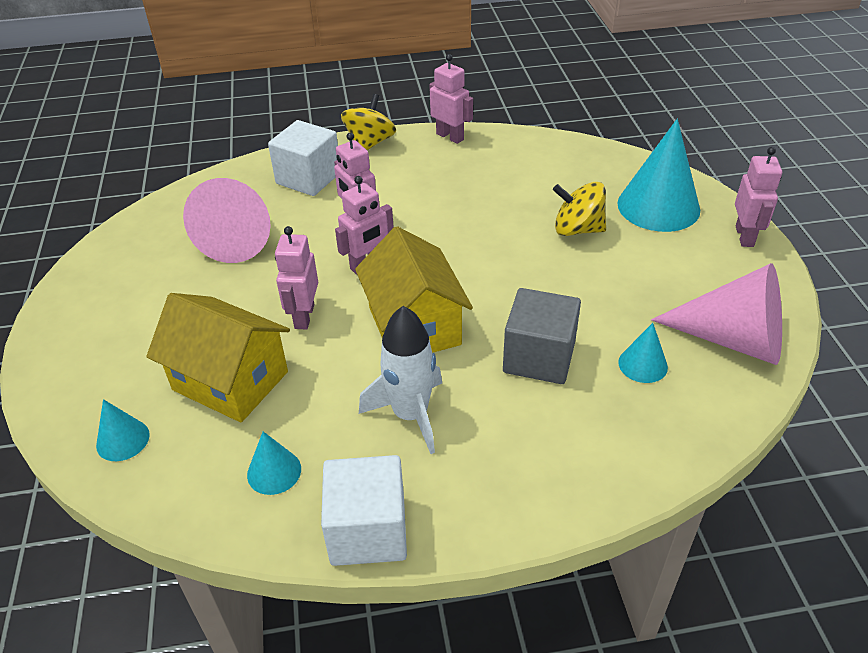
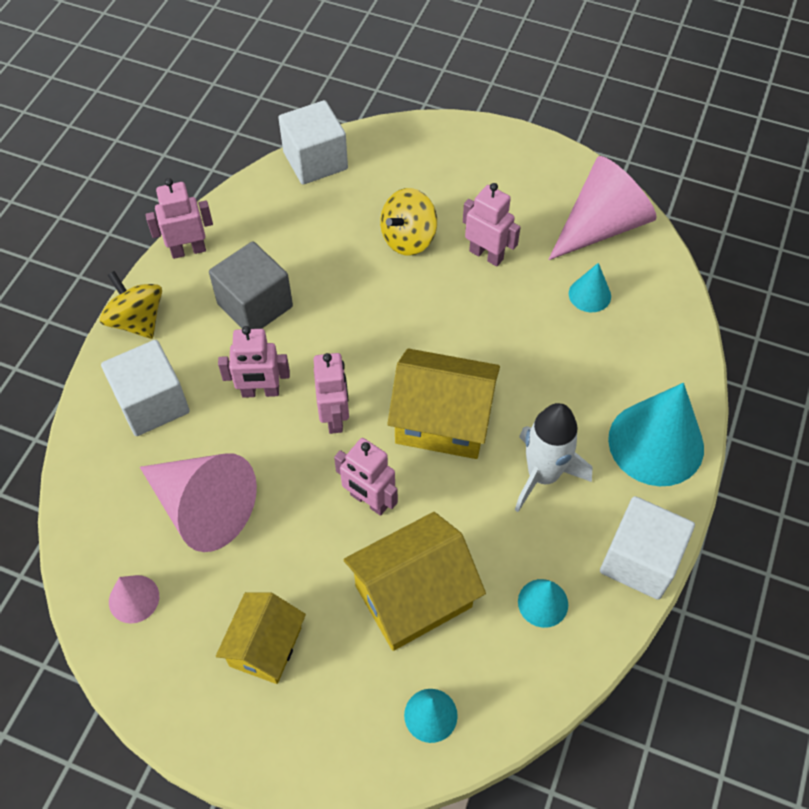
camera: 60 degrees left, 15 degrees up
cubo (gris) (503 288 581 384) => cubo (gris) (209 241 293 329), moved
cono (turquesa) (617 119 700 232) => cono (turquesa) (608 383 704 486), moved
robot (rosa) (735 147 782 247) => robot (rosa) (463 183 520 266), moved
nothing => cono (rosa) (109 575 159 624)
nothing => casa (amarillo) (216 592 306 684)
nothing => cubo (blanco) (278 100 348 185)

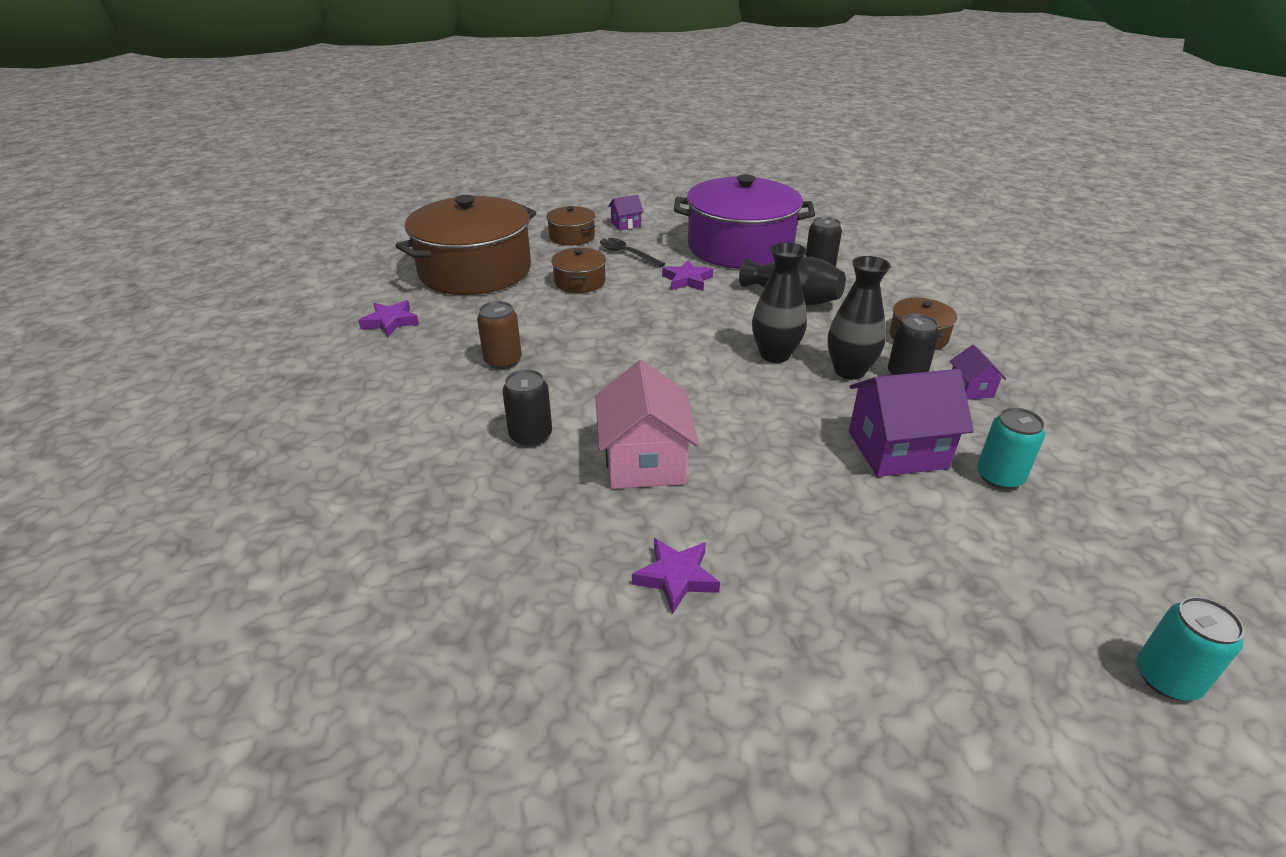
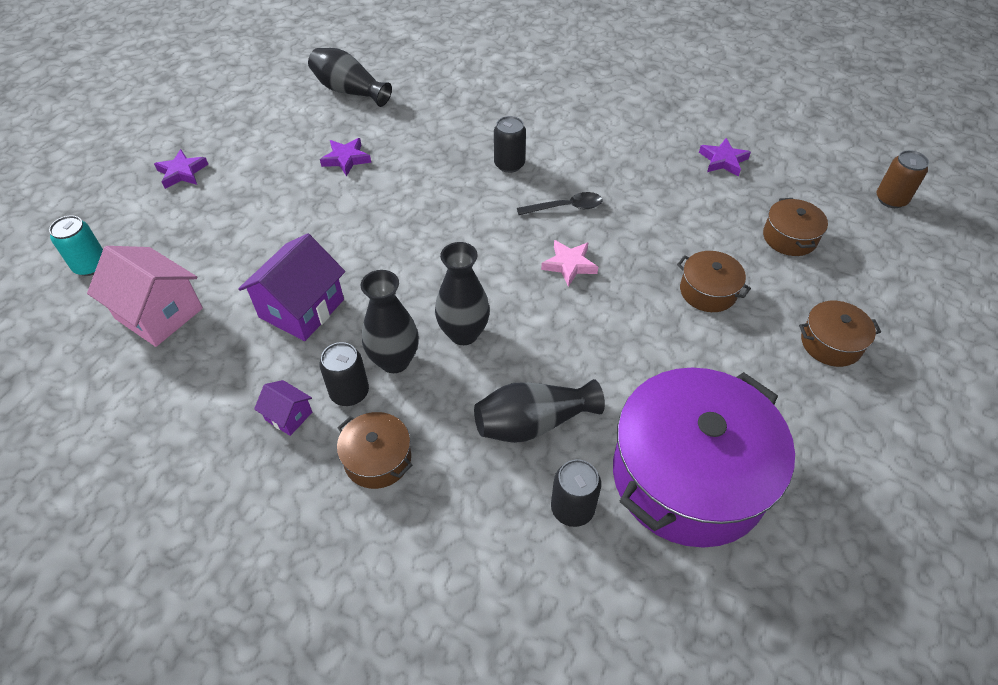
camera: 130 degrees right, 15 degrees up
olla (marrón) (395 195 536 295) => olla (marrón) (763 198 828 256), x0.44
lata (marrón) (477 301 522 369) => lata (marrón) (876 150 929 208), moved
casa (rosa) (595 360 699 489) => casa (rosa) (87 246 203 347), moved
cuchara (negro) (600 238 665 268) => cuchara (negro) (517 192 603 215), moved
casa (morado) (608 195 643 230) => nothing
estrella (morado) (662 260 713 291) => estrella (morado) (154 149 209 189), moved
lata (turquesa) (977 407 1045 489) => nothing
nothing => florero (negro) (308 48 392 107)
nothing => estrella (rosa) (541 240 598 287)

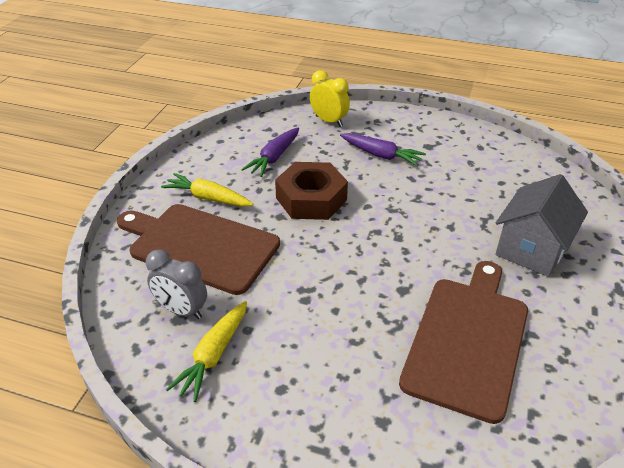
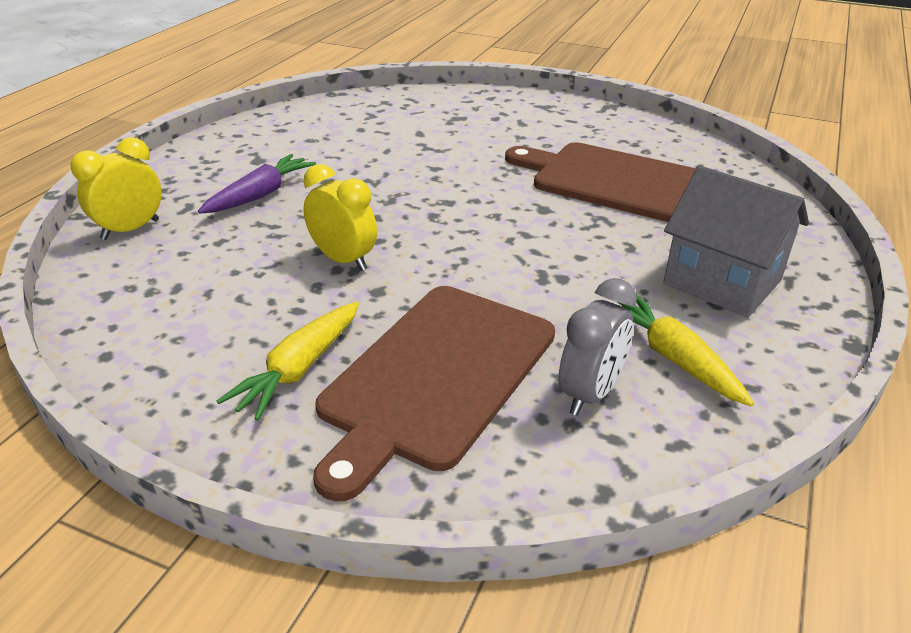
camera: 85 degrees left, 5 degrees down
zanahoria (amarillo) (166 301 247 402) => zanahoria (amarillo) (618 294 754 407), 150 degrees counterclockwise
zanahoria (morado) (241 127 299 177) => nothing
tuerca (marrón) (275 162 348 220) => despertador (amarillo) (303 164 377 271)
casa (gris) (495 174 588 277) => casa (gris) (663 166 809 318), moved

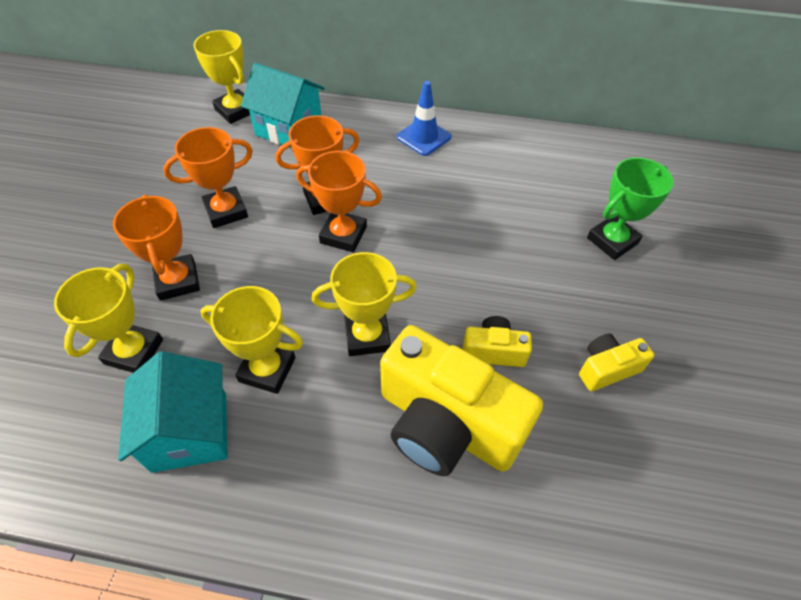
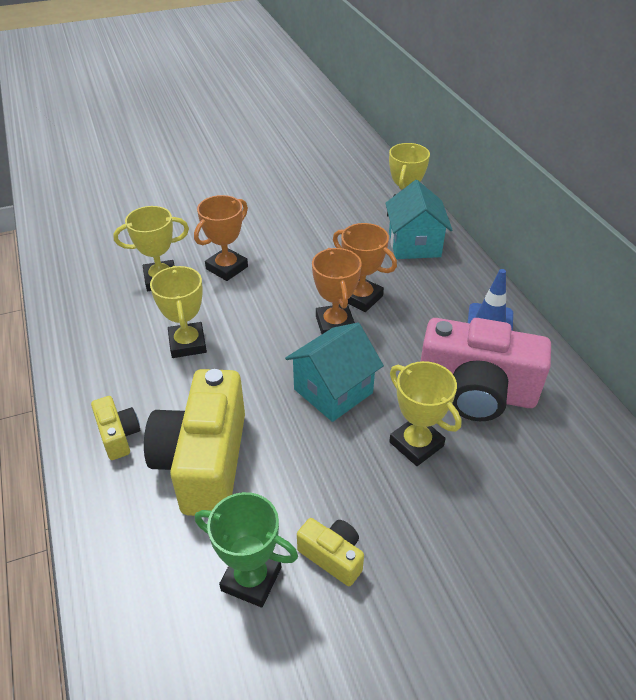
camera: 60 degrees right, 10 degrees down
casa (turquesa) (118 351 227 473) => casa (turquesa) (285 322 384 422), moved
trofeo (naranja) (163 127 253 228) => nothing
trofeo (amarillo) (312 252 417 356) => trofeo (amarillo) (389 361 462 466), moved
cámara (amarillo) (463 316 532 367) => cámara (amarillo) (91 396 140 460), moved
trofeo (verde) (587 157 674 260) => trofeo (verde) (195 492 298 607), moved
nothing => cámara (rosa) (420 318 551 421)

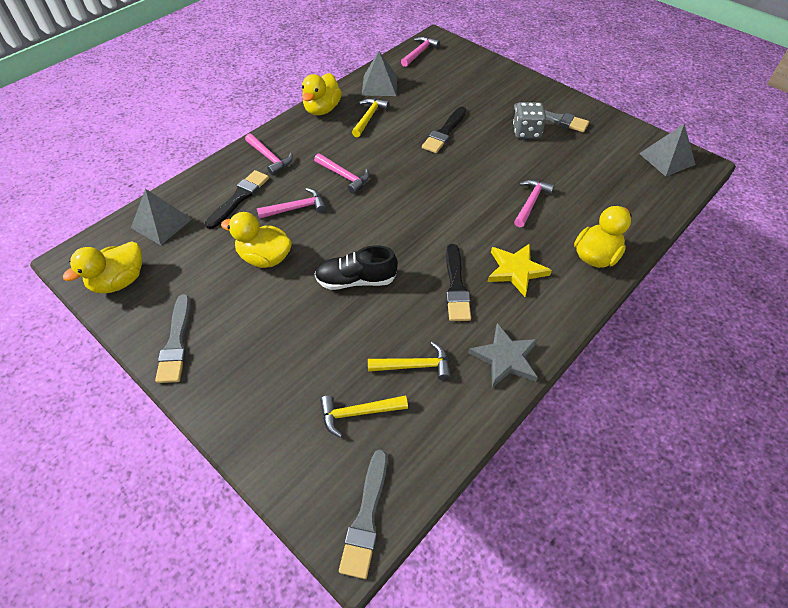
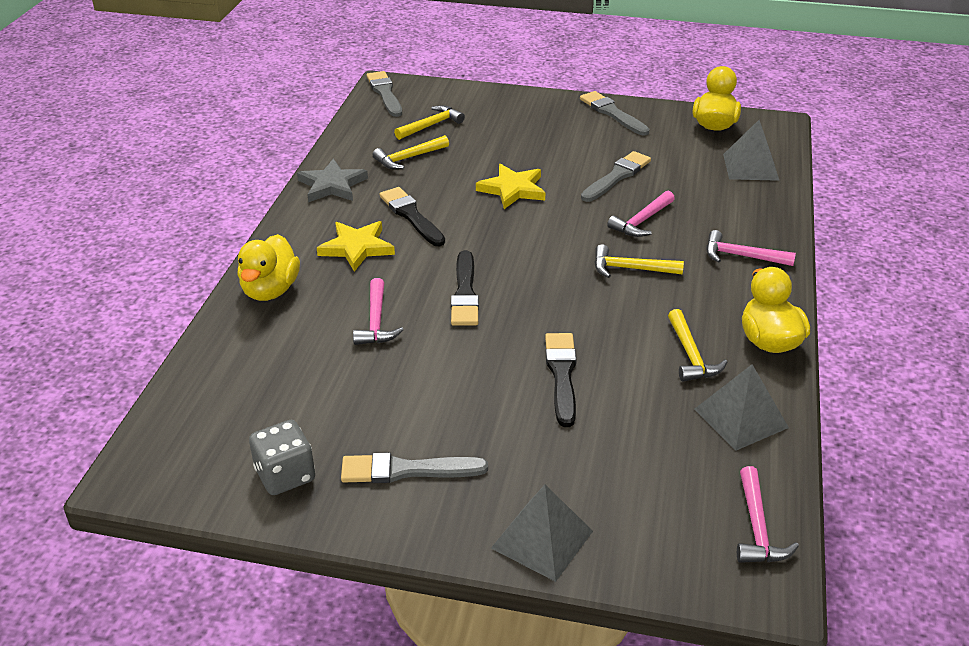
camera: 150 degrees right, 15 degrees down
pincel (negro) (205 170 269 229) => pincel (negro) (451 250 479 326), moved
pato (amarillo) (221 212 292 268) => pincel (gris) (581 151 651 202)
martillo (rosa) (314 153 370 194) => martillo (amarillo) (594 244 684 278)
zapato (negro) (315 245 398 290) => estrella (amarillo) (476 164 545 209)
dado (gris) (513 102 546 139) => dado (gris) (249 420 315 495), moved
pirámide (gris) (639 124 696 176) => pirámide (gris) (491 485 593 582), moved

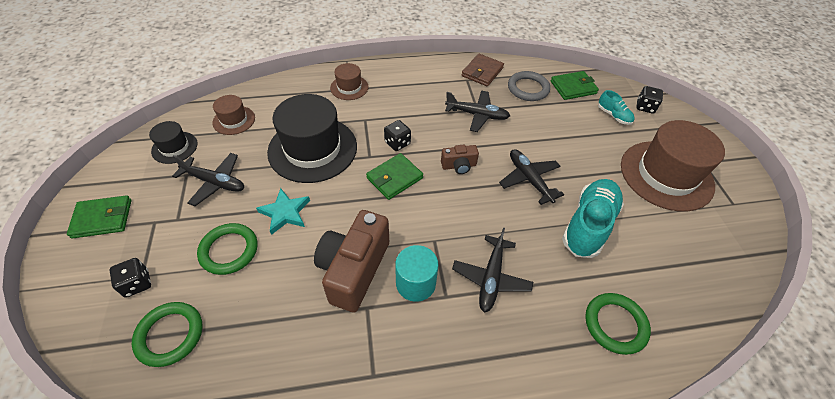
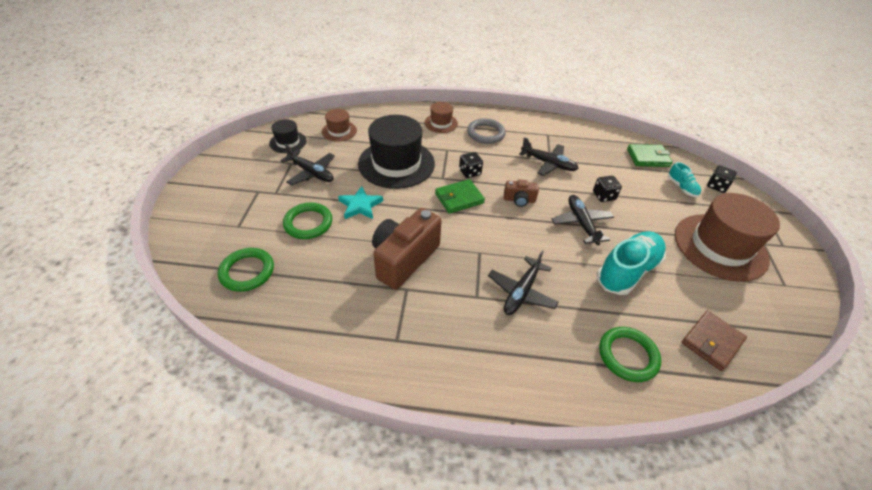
camera: 15 degrees right, 5 degrees down
cartera (verde) (67 195 132 239) => nothing
dado (negro) (110 258 151 298) => dado (negro) (593 176 622 202), moved
cilindro (turquesa) (395 245 438 302) => nothing
cartera (marrón) (462 54 504 86) => cartera (marrón) (682 311 747 371), moved
anillo (gris) (508 71 550 101) => anillo (gris) (467 118 506 144), moved

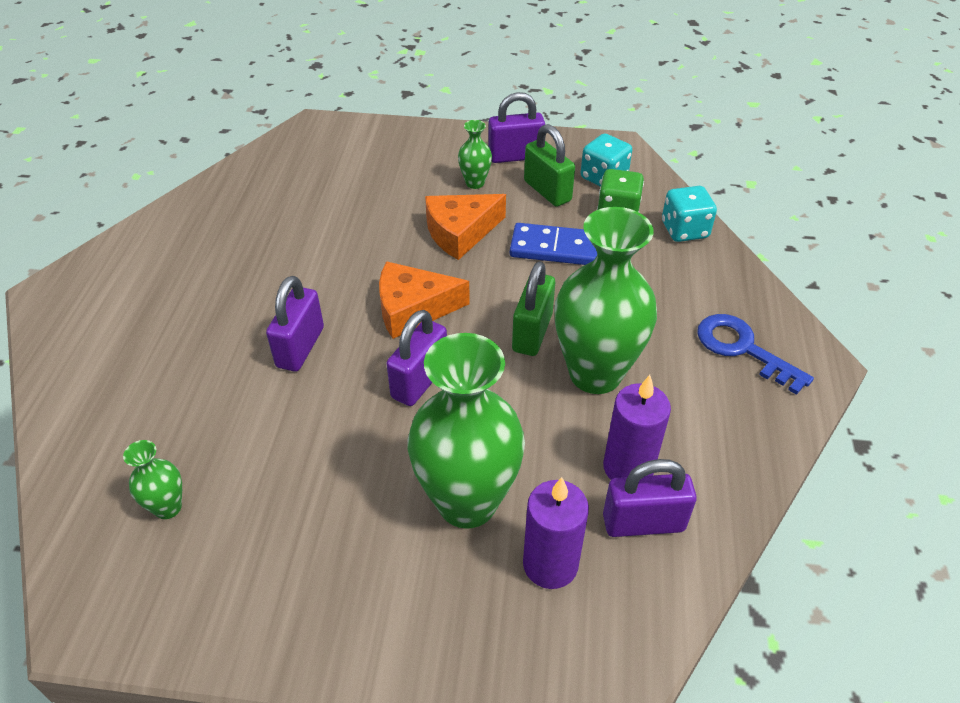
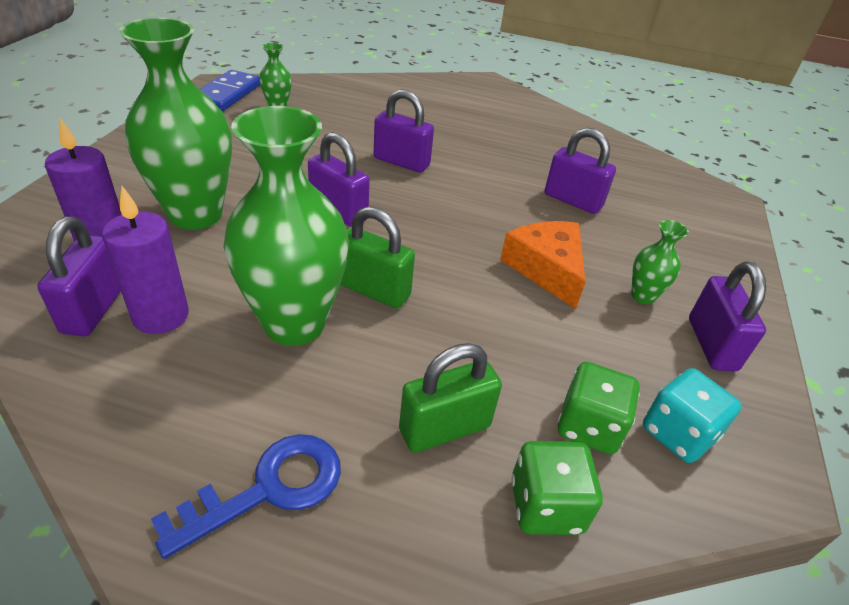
camera: 95 degrees right, 5 degrees down
queso (naranja) (379 261 470 339) => nothing
ficha de dominó (azul) (510 223 597 265) => ficha de dominó (azul) (200 70 260 111), moved
candado (verde) (524 124 575 207) => candado (verde) (399 343 502 453), moved
dado (turquesa) (662 186 717 242) => dado (verde) (511 441 603 535)
nothing => candado (morado) (545 128 616 214)

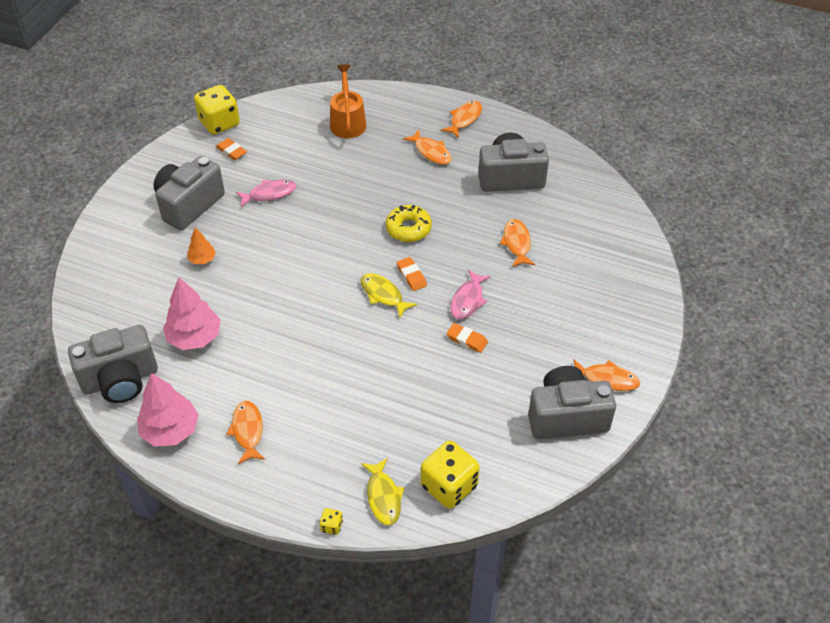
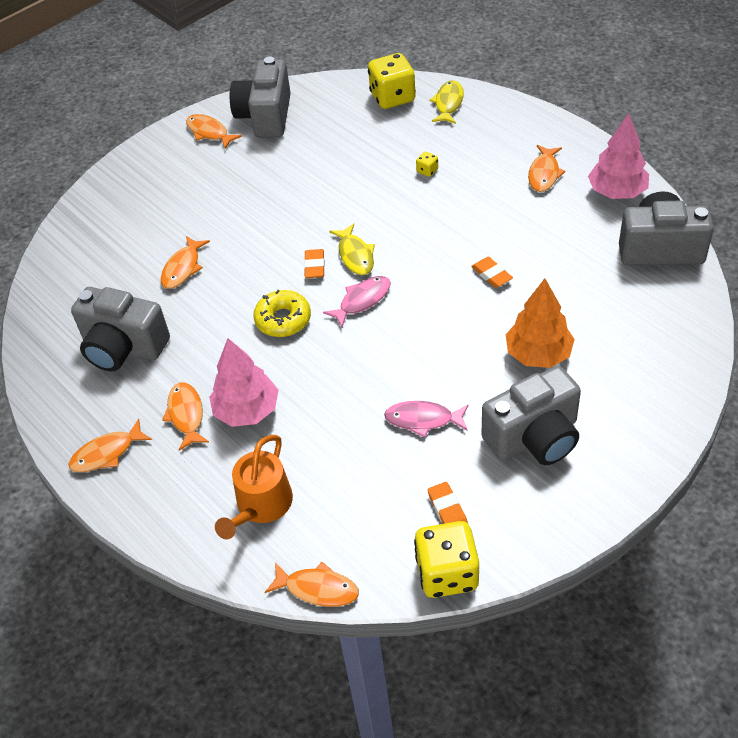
camera: 150 degrees left, 0 degrees up
árbol (rosa) (163 277 221 350) => árbol (rosa) (209 338 279 427), moved
árbol (naranja) (187 228 216 264) => árbol (naranja) (505 278 575 368), x1.87
dado (amarillo) (319 508 343 535) => dado (amarillo) (416 151 438 177), moved
goma de borrar (naranja) (446 323 488 353) => goma de borrar (naranja) (471 257 513 288), moved
pez (rosa) (451 269 491 319) => pez (rosa) (323 276 390 327), moved
cámara (gris) (528 366 616 439) => cámara (gris) (230 57 291 138), 75 degrees clockwise
nothing => pez (naranja) (265 562 359 607)

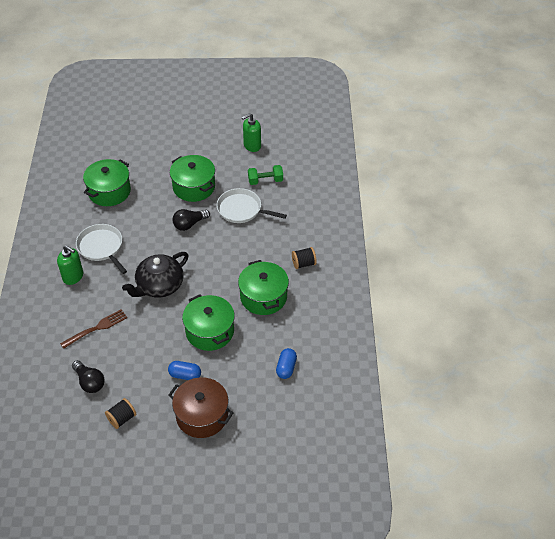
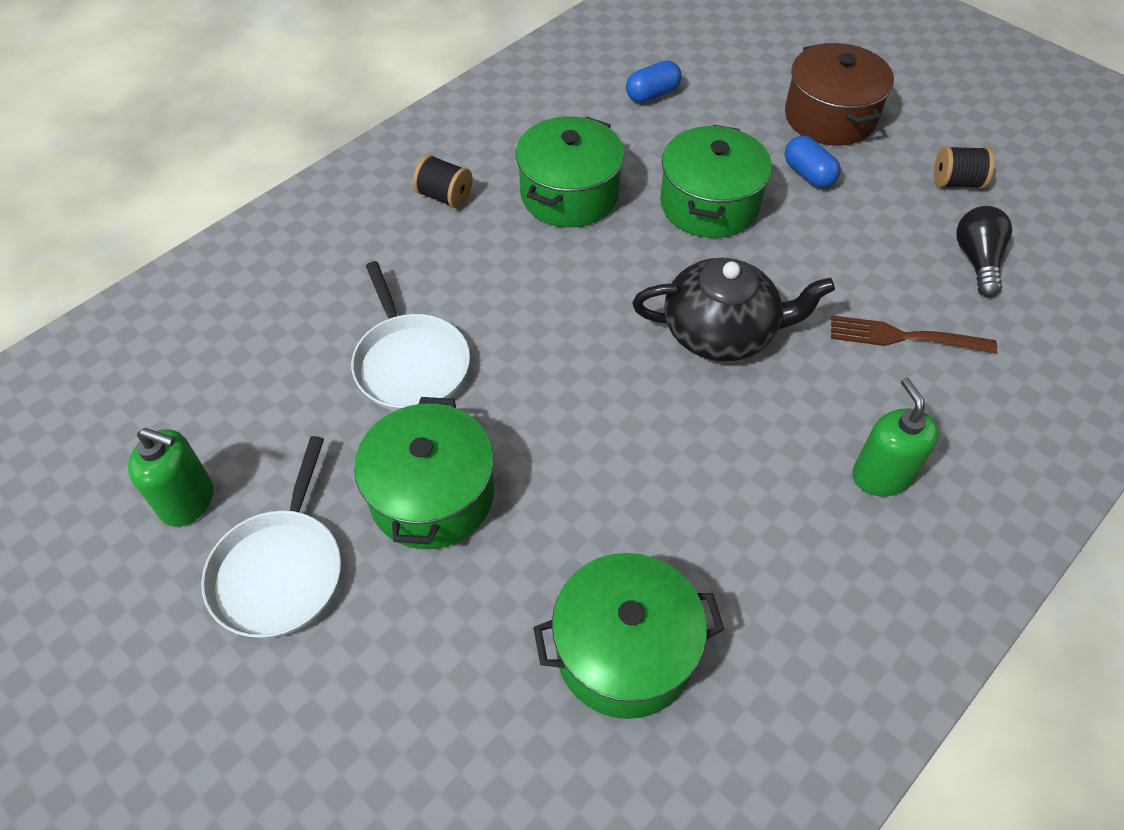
camera: 135 degrees left, 5 degrees up
sartén (blanco) (76 224 127 274) => sartén (blanco) (201 436 341 638), moved
bombilla (negro) (172 209 210 231) => nothing
mancuerna (verde) (248 165 283 185) => nothing

